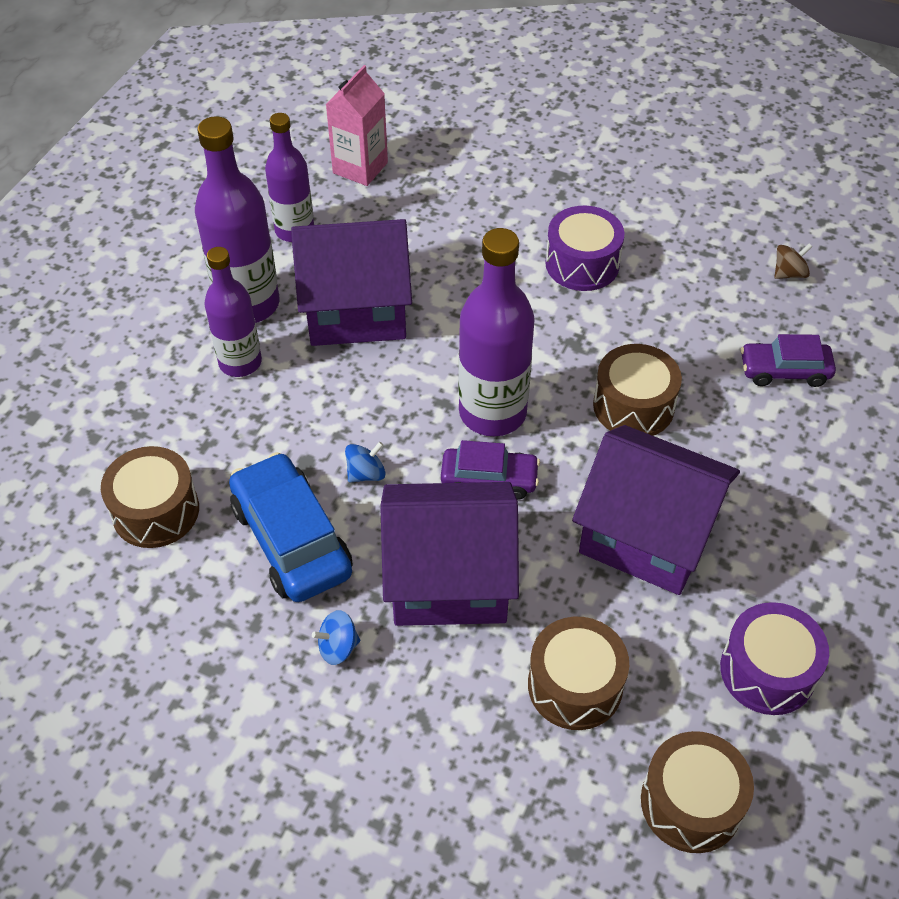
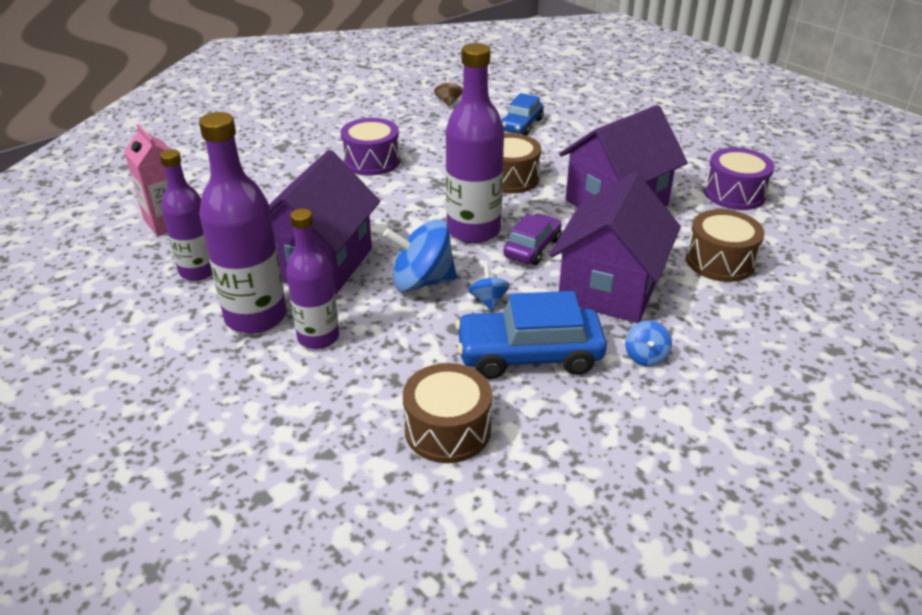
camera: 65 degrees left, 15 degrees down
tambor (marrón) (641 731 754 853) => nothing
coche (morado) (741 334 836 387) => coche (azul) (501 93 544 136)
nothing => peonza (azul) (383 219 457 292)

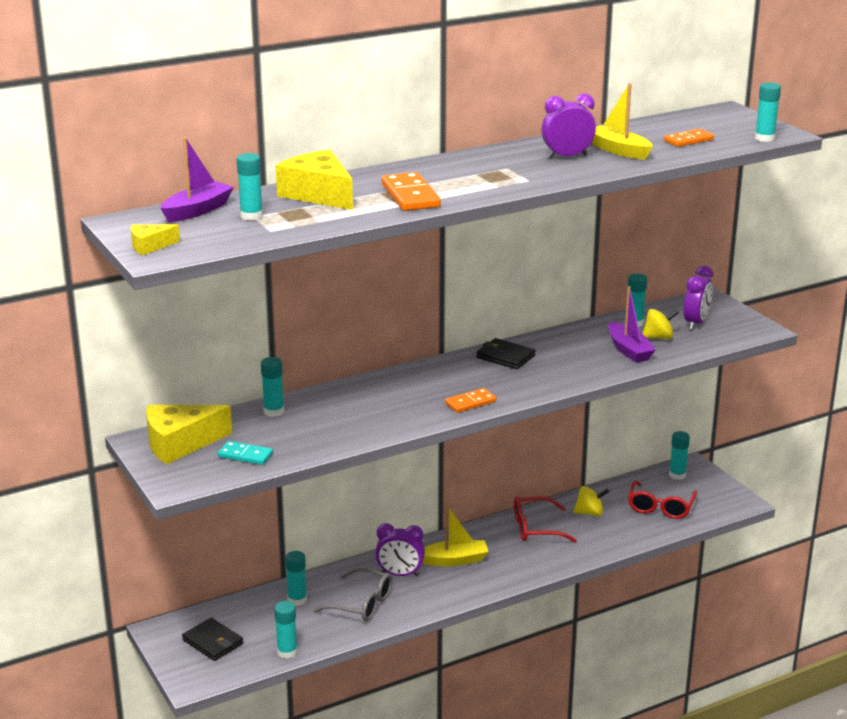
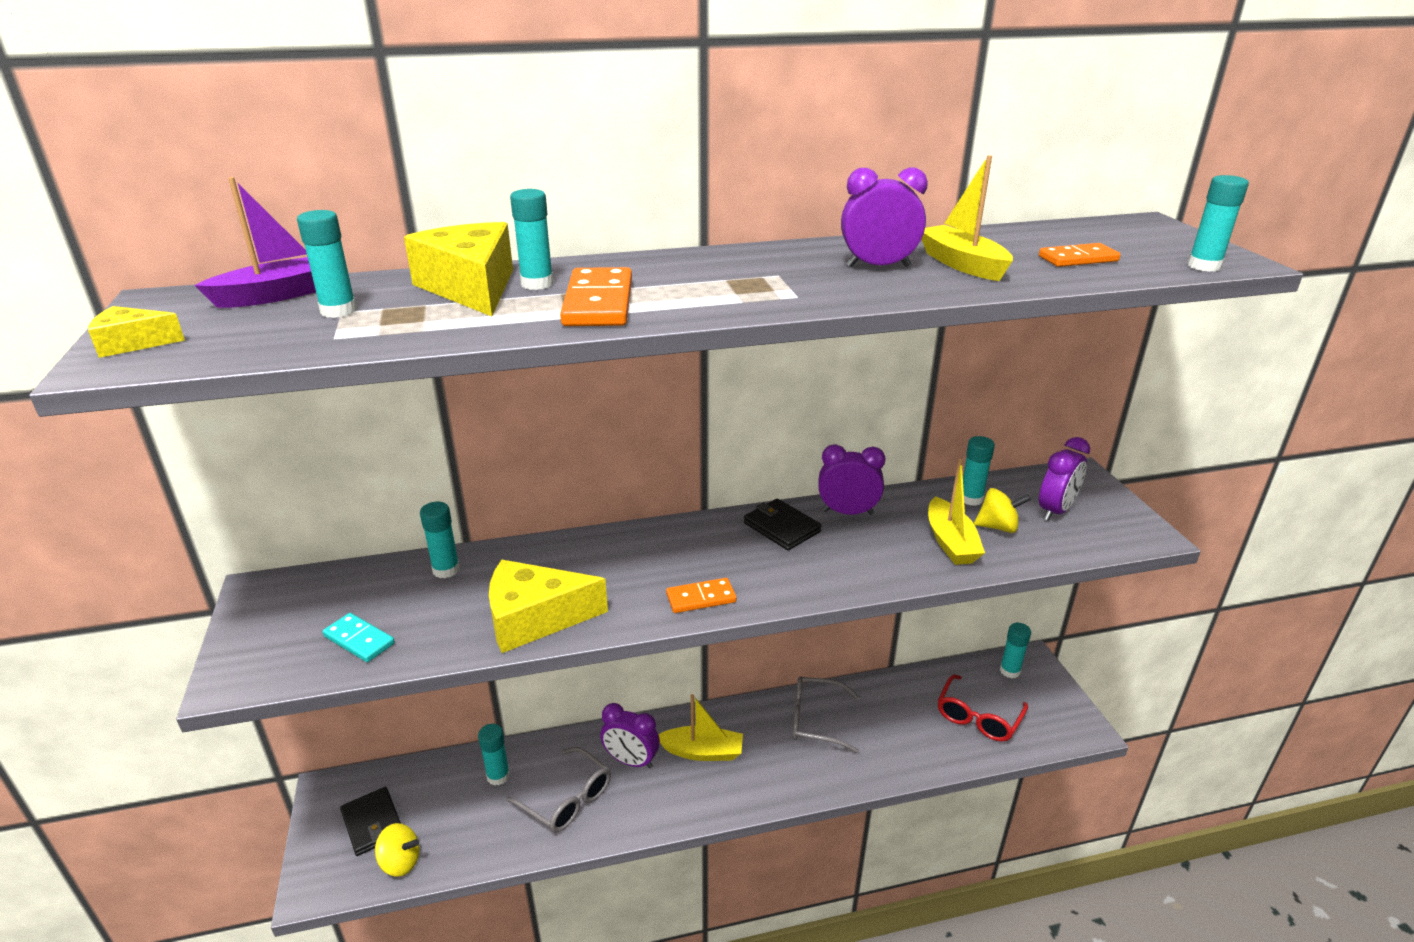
camera: 15 degrees right, 5 degrees up
queso (amarillo) (146 405 232 464) => queso (amarillo) (489 560 608 653), moved
barra de pegamento (turquesa) (274 601 297 659) => barra de pegamento (turquesa) (510 189 554 290), moved
gafas (rojo) (514 496 577 542) => gafas (gris) (792 676 860 753)
peonza (amarillo) (573 486 609 516) => peonza (amarillo) (375 823 419 877), moved
barco (morado) (608 286 656 363) => barco (amarillo) (928 459 985 565)
nothing => despertador (morado) (819 444 885 515)

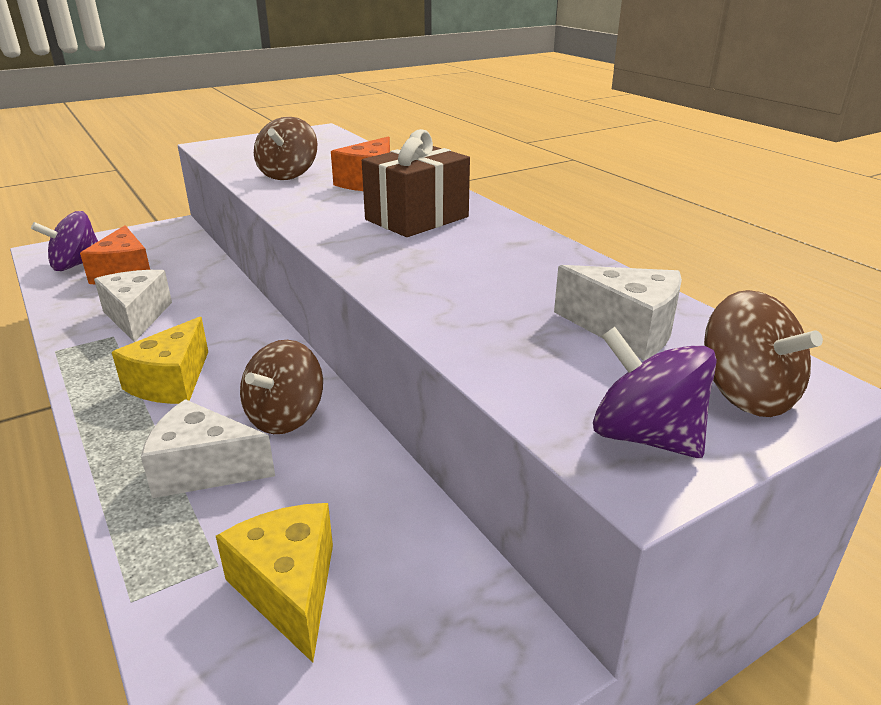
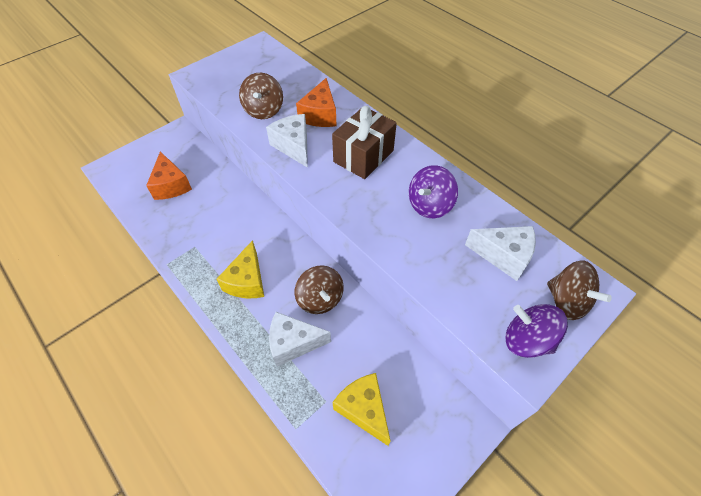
camera: 10 degrees left, 25 degrees up
peonza (morado) (31 211 98 271) => peonza (morado) (409 165 458 218), moved
queso (blanco) (94 270 172 342) => queso (blanco) (266 114 308 168), moved
peonza (marrón) (240 340 323 434) => peonza (marrón) (295 265 344 314), 45 degrees counterclockwise

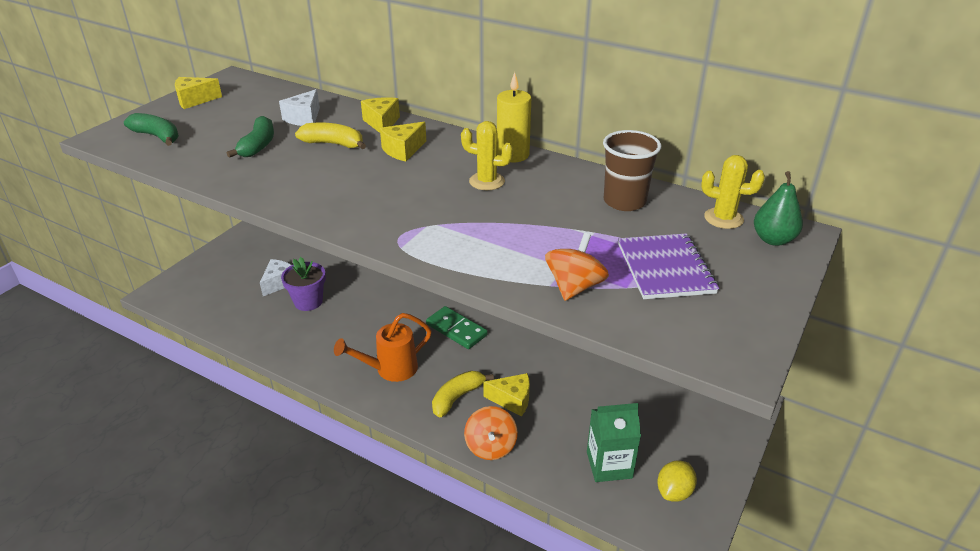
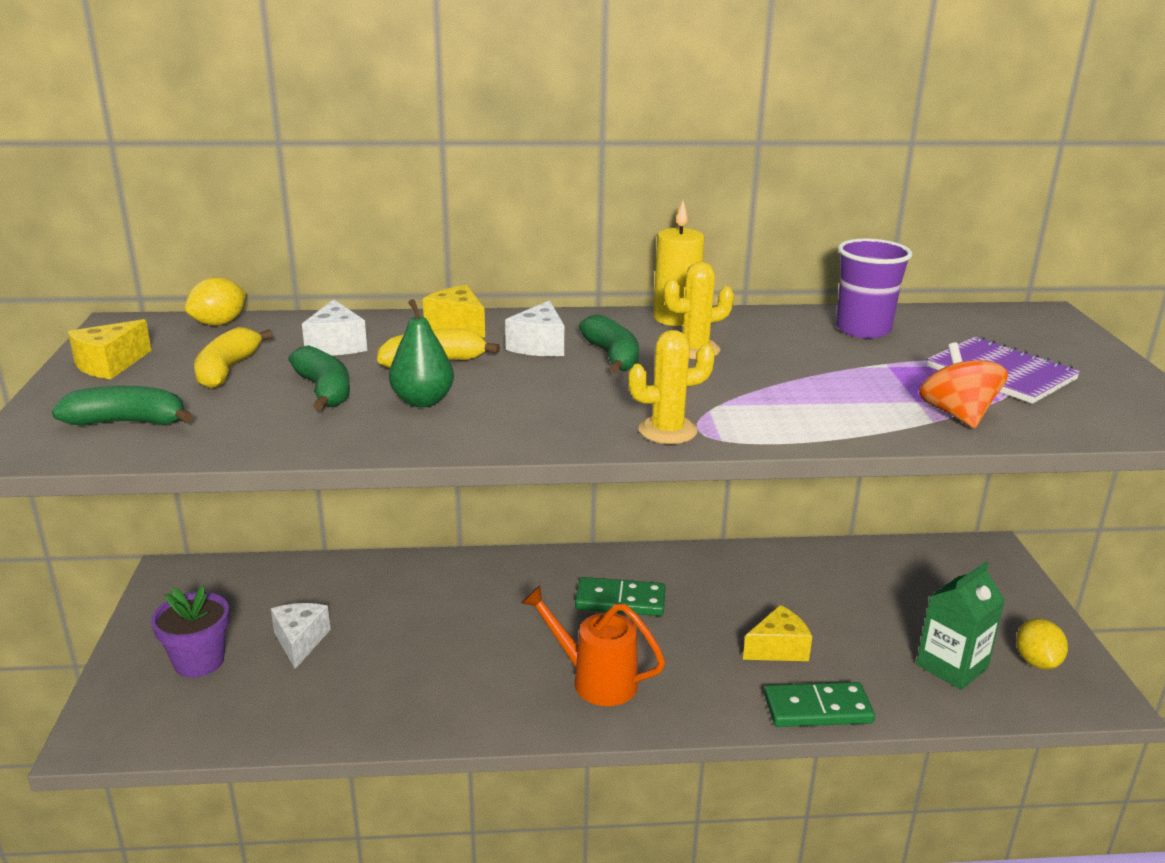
camera: 35 degrees left, 10 degrees down
maceta (morado) (281 257 326 311) => maceta (morado) (151 585 230 678), moved
regadera (naranja) (334 313 431 382) => regadera (naranja) (521 585 665 706), 90 degrees clockwise
queso (amarillo) (380 122 426 162) => queso (blanco) (505 300 564 356)
plátano (amarillo) (432 371 494 418) => plátano (amarillo) (194 327 274 389), moved
peonza (naranja) (464 406 518 460) => ficha de dominó (verde) (764 682 875 727)
vaso (marrón) (603 130 661 211) => vaso (morado) (836 238 912 339)
cactus (amarillo) (701 155 765 229) => cactus (amarillo) (628 330 715 444), moved
pera (verde) (754 171 803 246) => pera (verde) (389 299 454 407), moved
nothing => limón (amarillo) (185 277 247 326)
nothing => plátano (verde) (579 314 639 373)

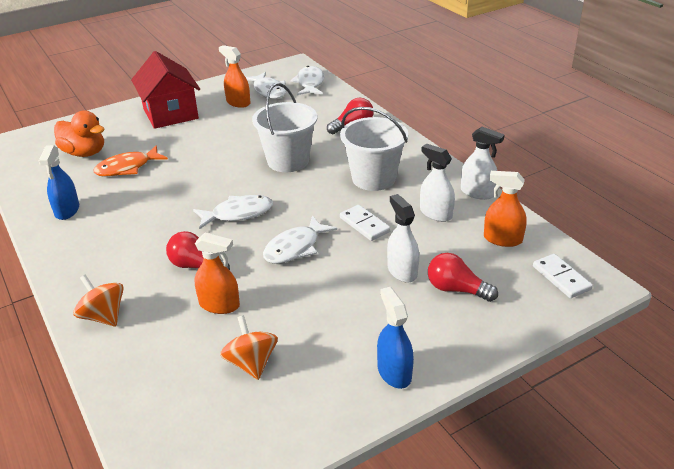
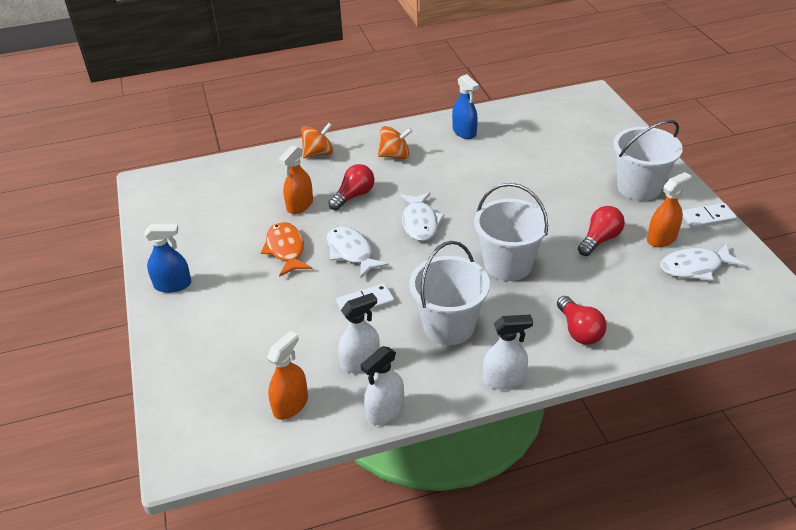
camera: 105 degrees right, 5 degrees up
pulverizador (azul) (39 145 79 220) => pulverizador (azul) (452 74 479 139), 135 degrees counterclockwise
pato (naranja) (54 111 104 157) => nothing
pez (naranja) (94 145 168 177) => pez (naranja) (261 222 312 277), moved
casa (rojo) (131 51 200 129) => balde (blanco) (613 120 683 201)
peonza (naranja) (220 315 278 380) => peonza (naranja) (378 126 412 159), moved
pez (blanco) (290 66 325 95) => nothing
pulverizador (blanco) (387 194 419 283) => pulverizador (blanco) (483 314 533 390), moved
bombilla (rojo) (428 253 498 302) => bombilla (rojo) (578 206 625 256), moved
ficha de dominó (blanco) (533 254 593 298) => ficha de dominó (blanco) (682 203 737 229), moved

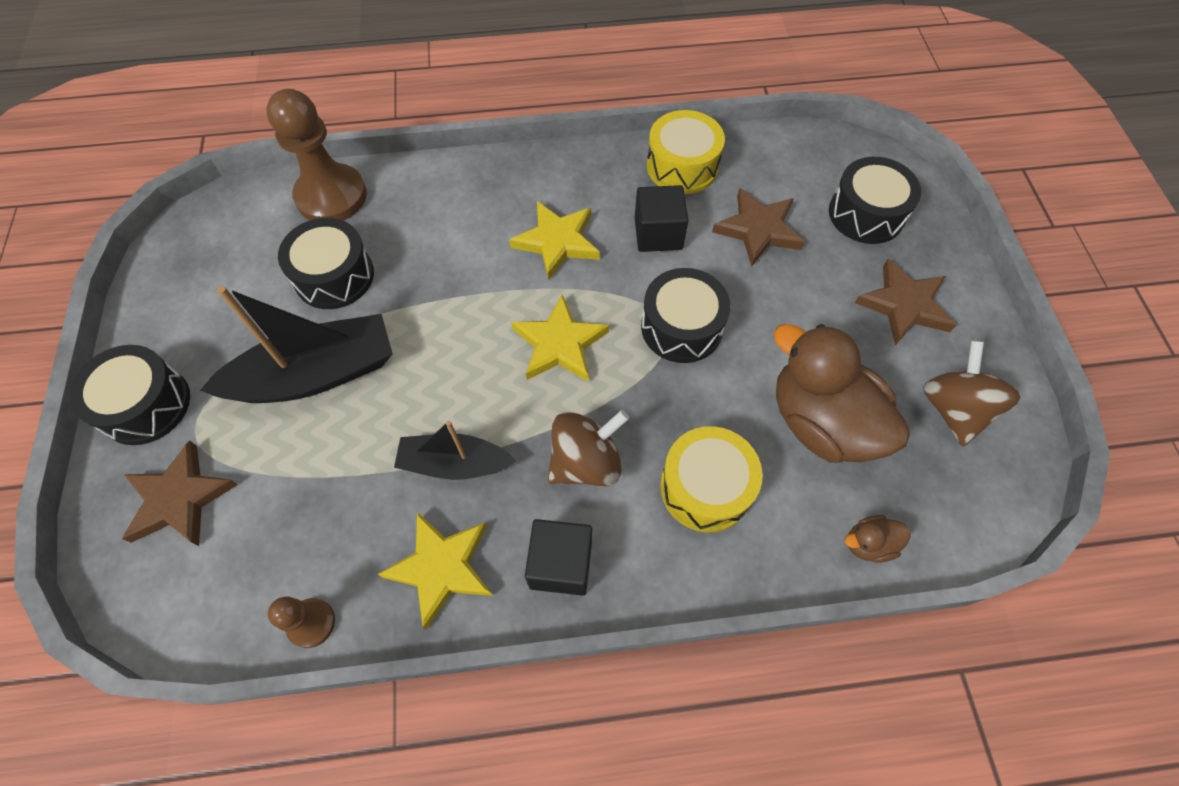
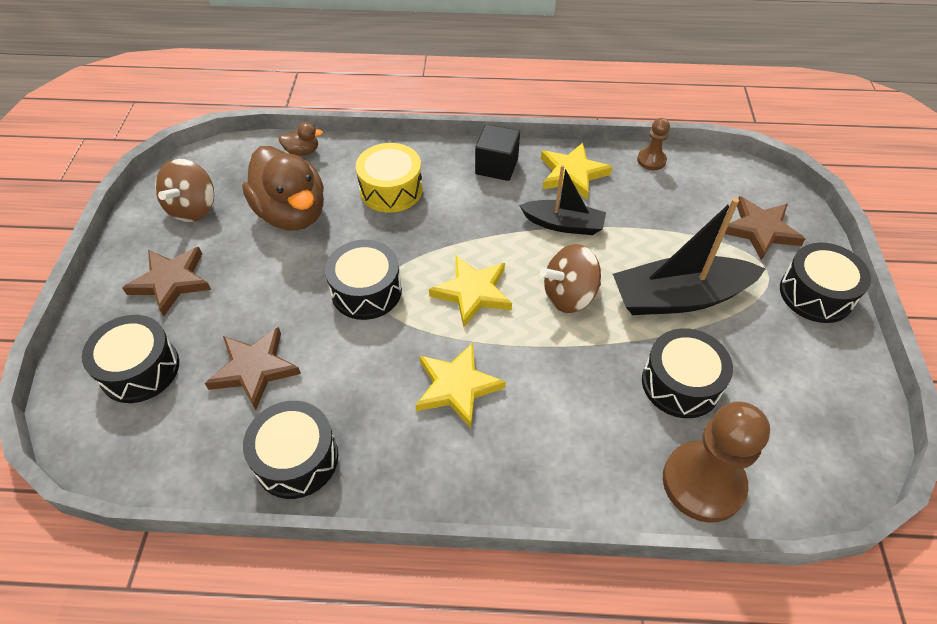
camera: 170 degrees left, 10 degrees down
peonza (marrón) (548 410 629 486) => peonza (marrón) (540 244 601 313), moved
cubo (negro) (635 185 689 252) => nothing
tambor (amarillo) (647 110 725 194) => tambor (negro) (243 401 338 499)

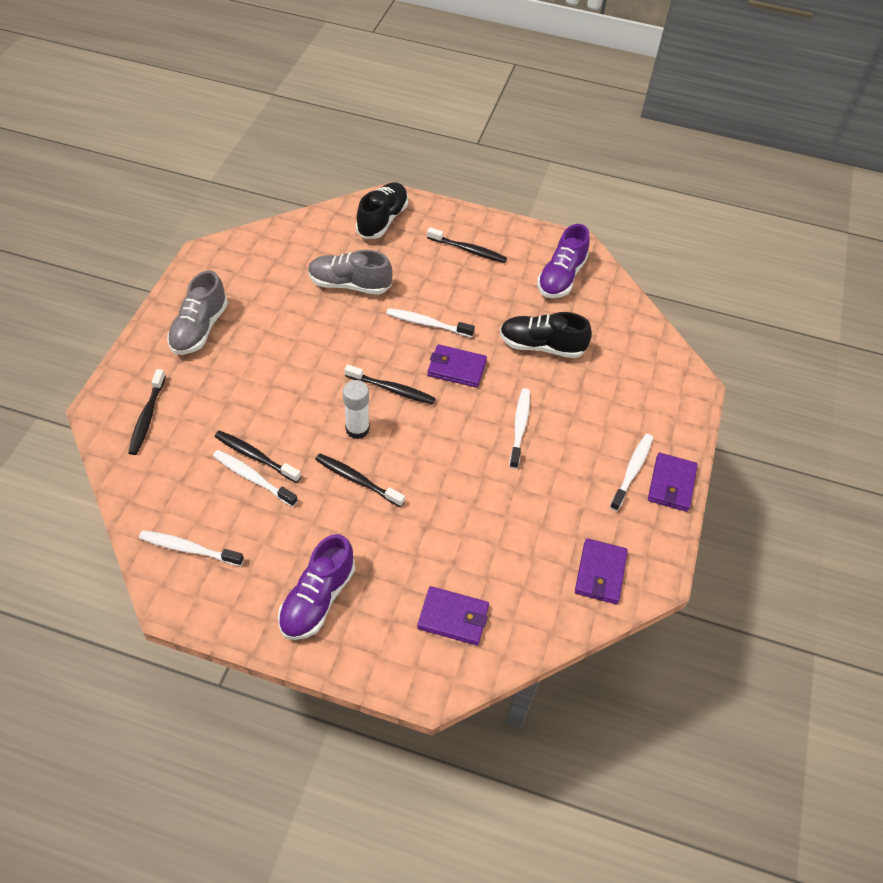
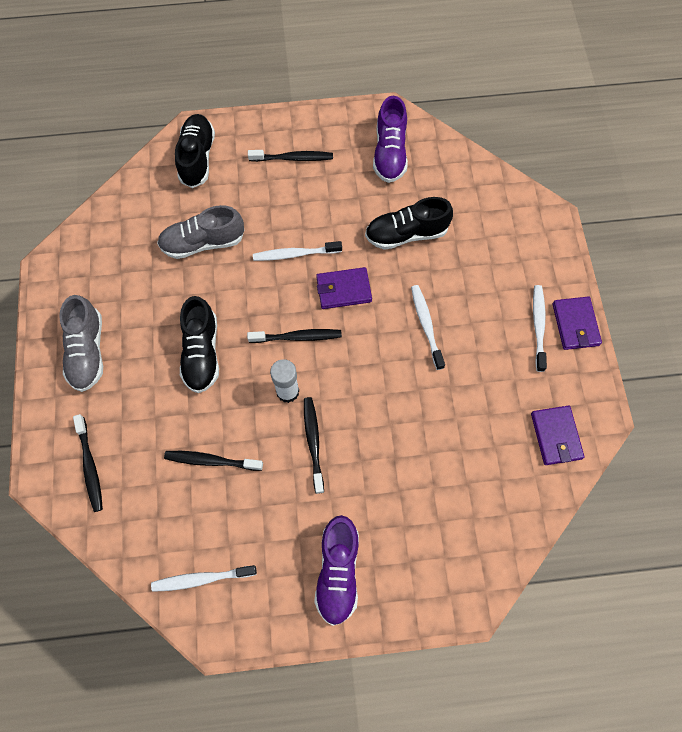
camera: 20 degrees left, 15 degrees up
cepillo de dientes (blanco) (213 450 298 507) => nothing
cepillo de dientes (negro) (315 453 405 507) => cepillo de dientes (negro) (304 397 324 494), 75 degrees clockwise
cartera (morado) (417 586 489 645) => nothing
nothing => zapato (negro) (180 296 219 393)

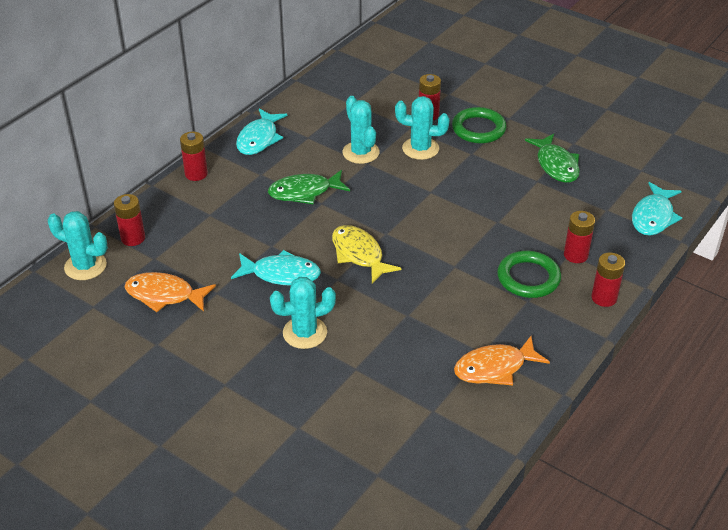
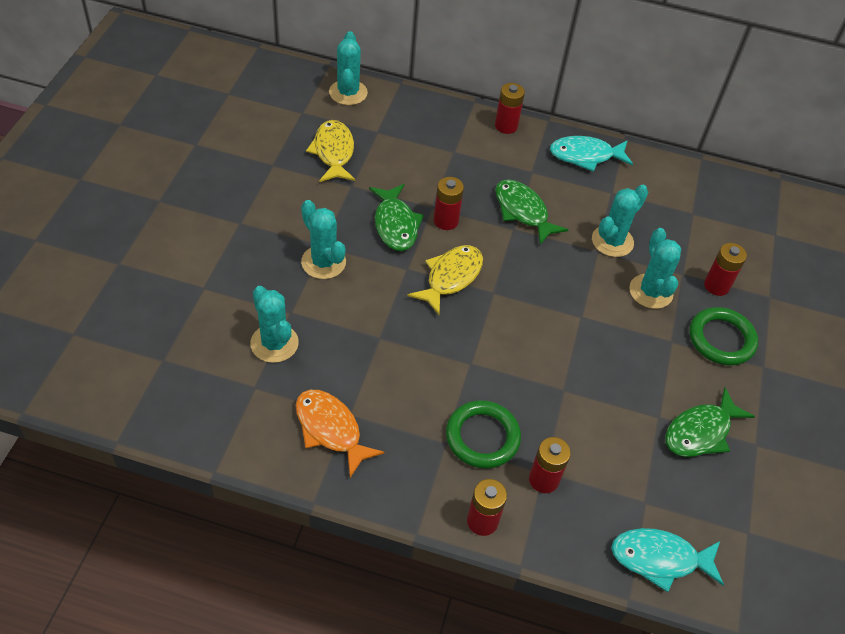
camera: 65 degrees right, 10 degrees up
pila (rojo) (114 194 145 246) => pila (rojo) (434 177 464 230), moved
pez (naranja) (125 272 216 312) => pez (amarillo) (306 120 355 182)
pez (turquesa) (231 250 321 285) => pez (verde) (369 184 424 251)
nothing => cactus (turquesa) (250 286 299 363)

